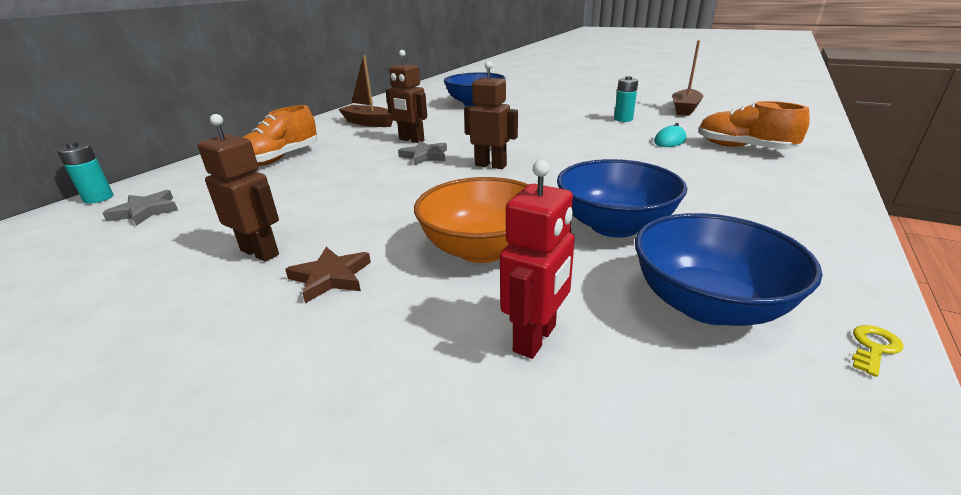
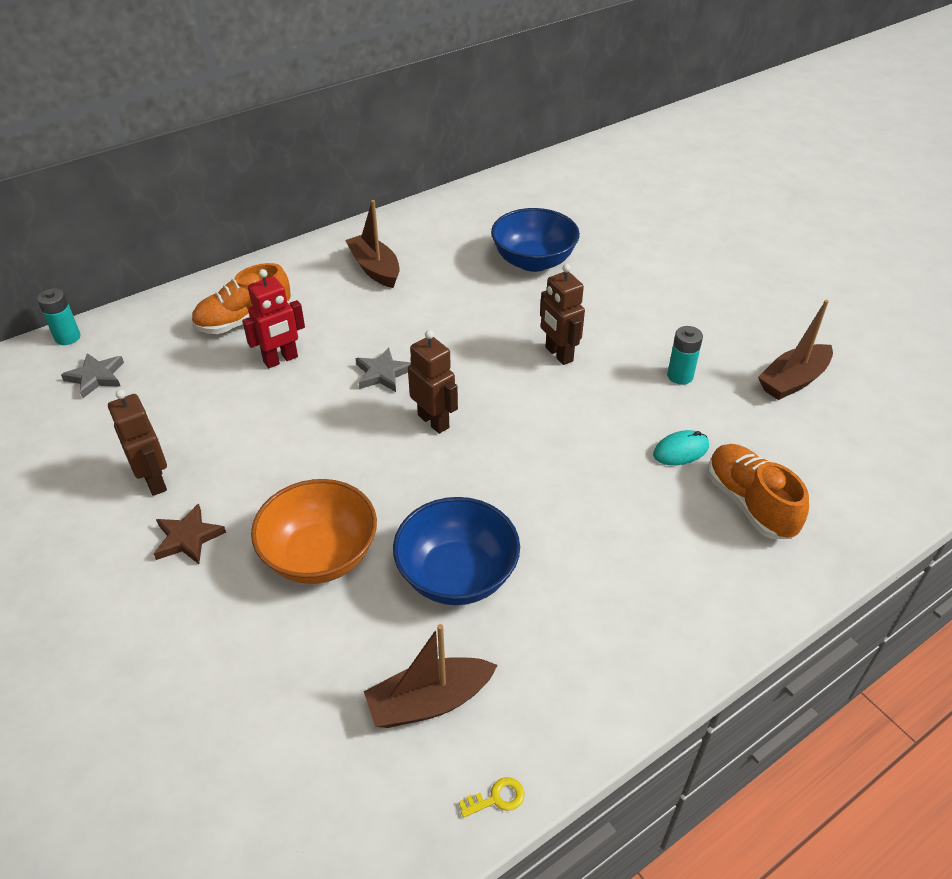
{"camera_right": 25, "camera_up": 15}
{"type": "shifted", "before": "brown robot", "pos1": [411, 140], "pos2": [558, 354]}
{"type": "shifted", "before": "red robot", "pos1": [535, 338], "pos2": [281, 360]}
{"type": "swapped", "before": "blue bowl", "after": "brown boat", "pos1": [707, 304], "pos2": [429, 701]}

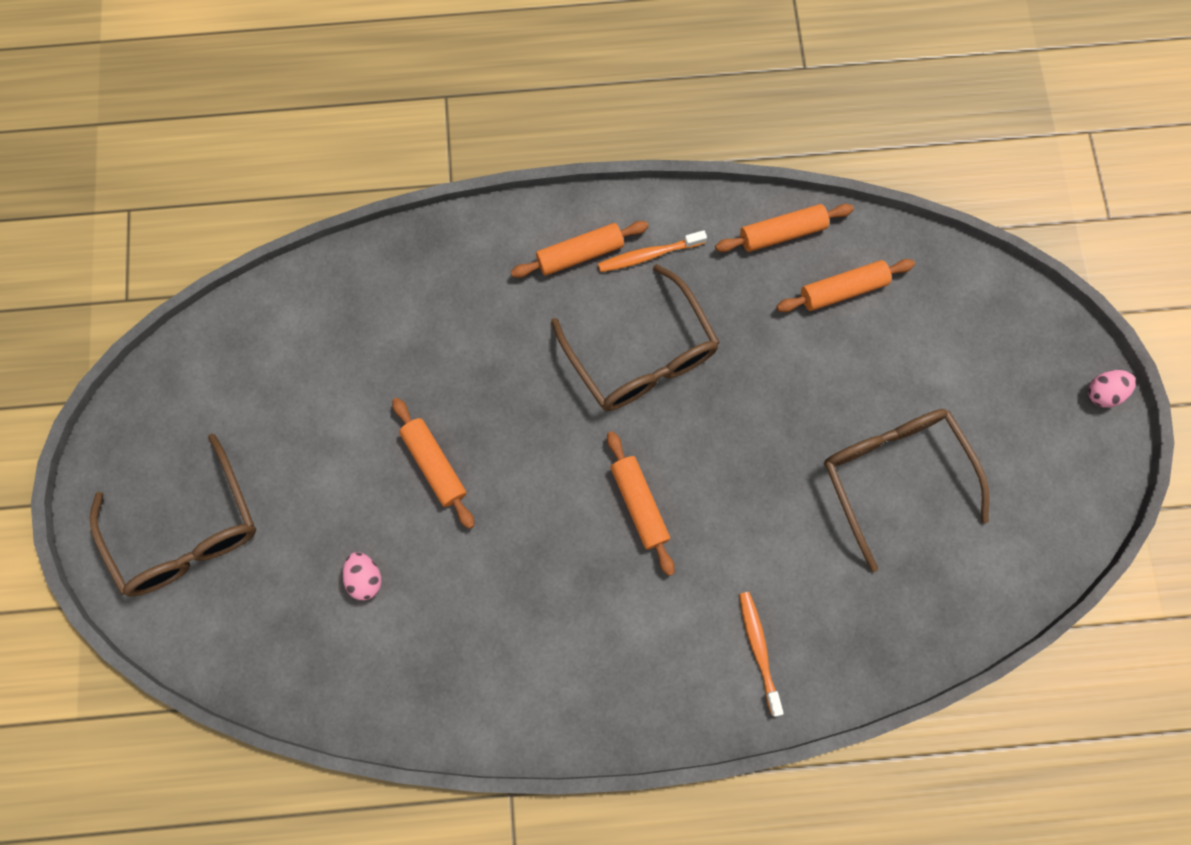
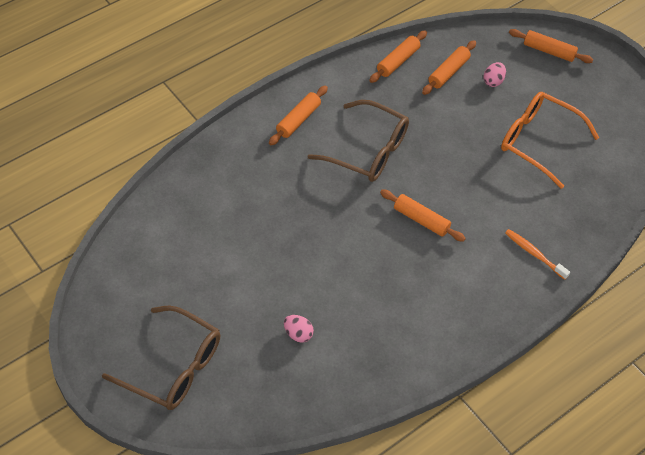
{"camera_right": -35, "camera_up": -20}
{"type": "gone", "before": "orange toothbrush", "pos1": [649, 255]}
{"type": "shifted", "before": "pink egg", "pos1": [1103, 393], "pos2": [493, 81]}
{"type": "shifted", "before": "orange rolling pin", "pos1": [434, 465], "pos2": [549, 51]}
{"type": "repainted", "before": "brown glasses", "after": "orange glasses", "pos1": [893, 476], "pos2": [538, 141]}

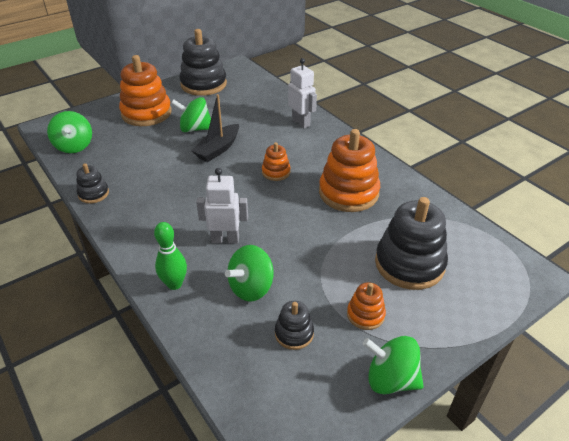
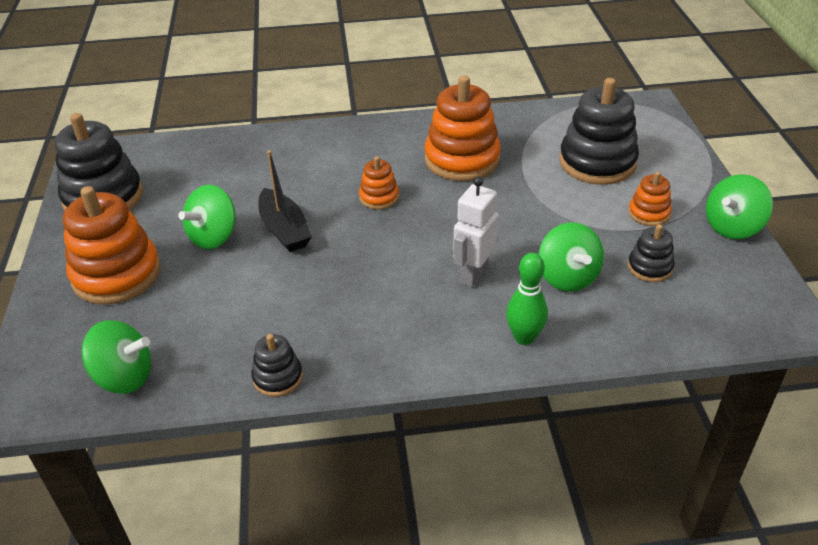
{"camera_right": -60, "camera_up": 0}
{"type": "gone", "before": "white robot", "pos1": [301, 122]}

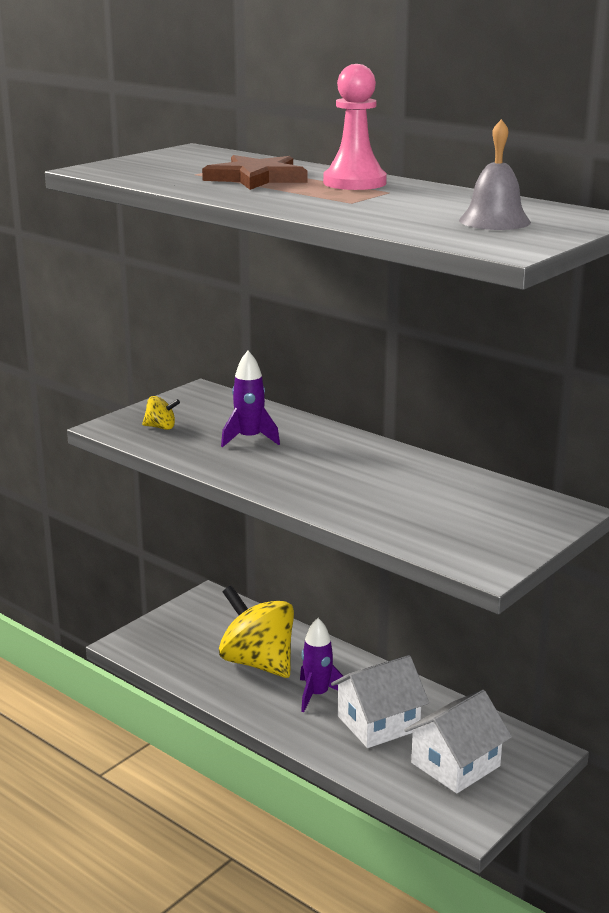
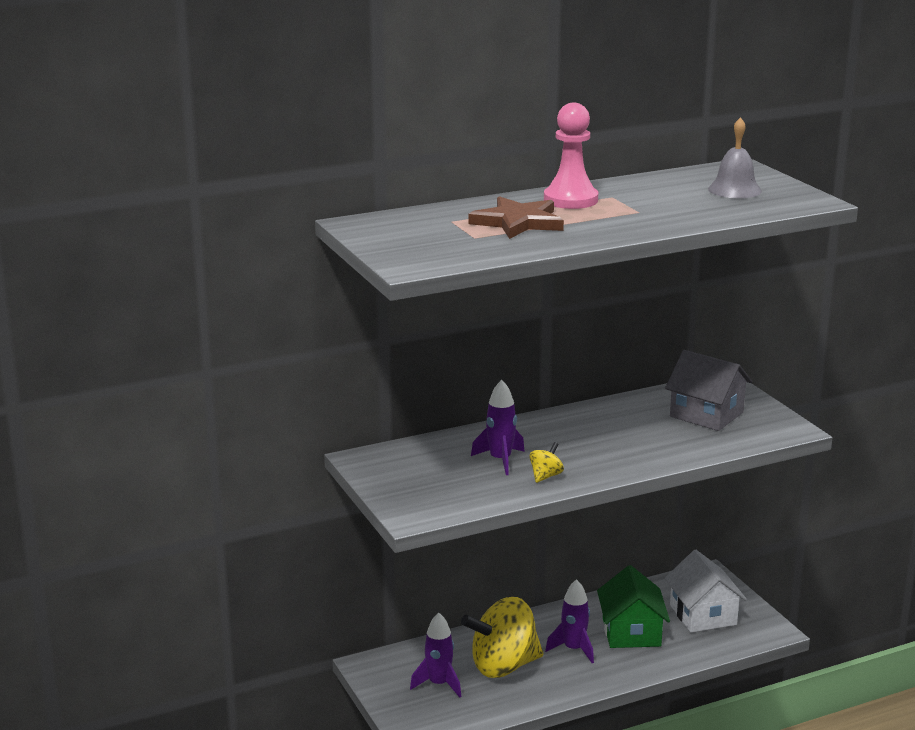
{"camera_right": -65, "camera_up": 0}
{"type": "shifted", "before": "yellow spinning top", "pos1": [161, 427], "pos2": [545, 476]}
{"type": "repainted", "before": "white house", "after": "green house", "pos1": [378, 723], "pos2": [631, 632]}
{"type": "new", "after": "grey house", "pos2": [706, 414]}
{"type": "new", "after": "purple rocket", "pos2": [439, 684]}

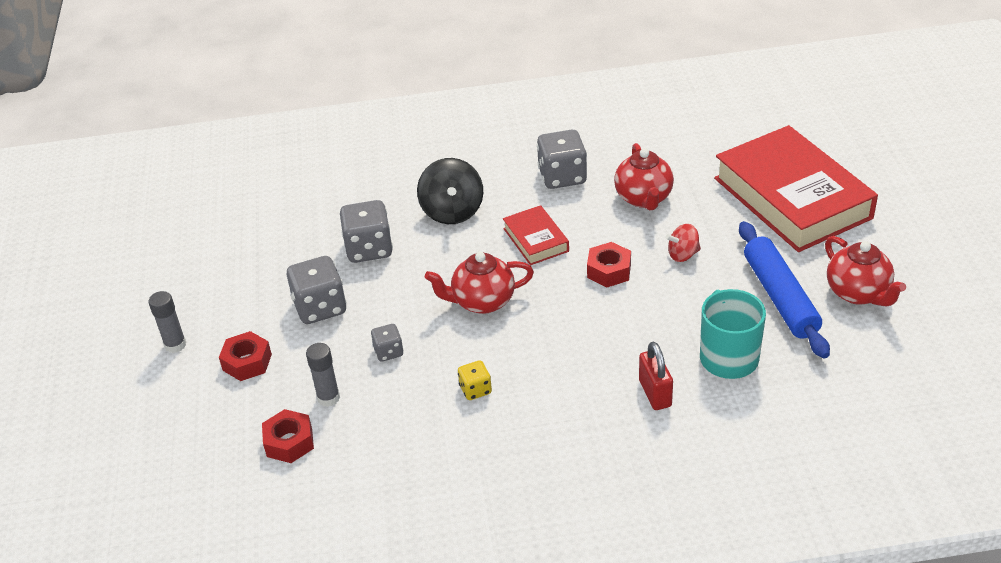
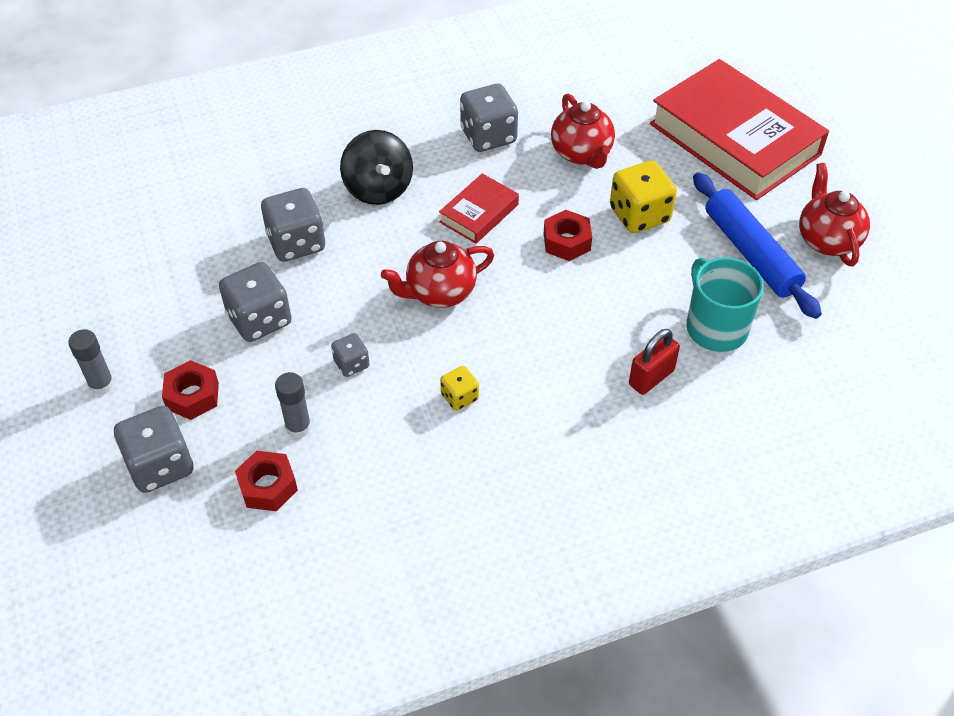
{"camera_right": -15, "camera_up": 10}
{"type": "rotated", "before": "red book", "pos1": [536, 240], "pos2": [479, 213], "turn": 75}
{"type": "swapped", "before": "red spinning top", "after": "yellow dice", "pos1": [683, 255], "pos2": [639, 215]}
{"type": "rotated", "before": "red teapot", "pos1": [858, 293], "pos2": [827, 240], "turn": -150}
{"type": "rotated", "before": "red padlock", "pos1": [655, 393], "pos2": [651, 377], "turn": 75}
{"type": "new", "after": "grey dice", "pos2": [160, 465]}

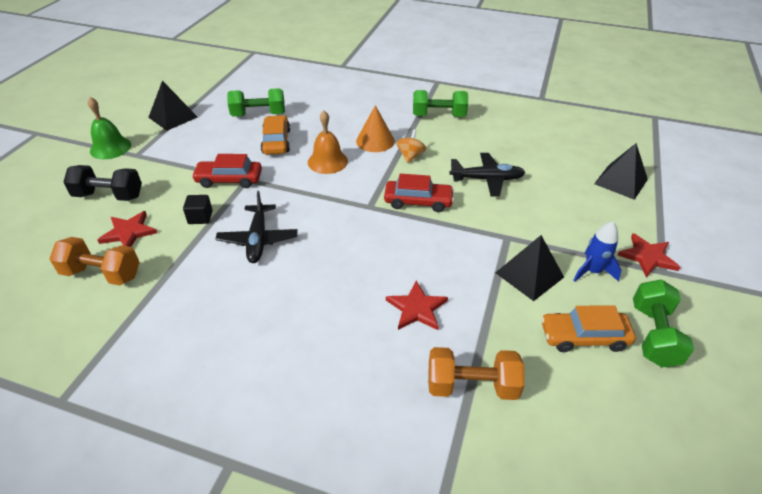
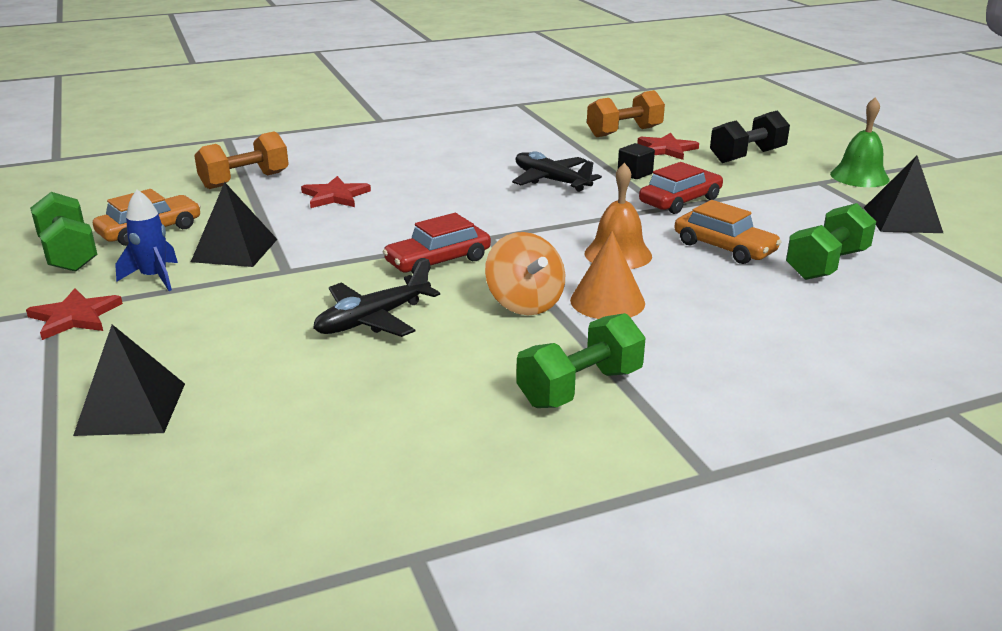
{"camera_right": 140, "camera_up": -15}
{"type": "scaled", "before": "orange spinning top", "pos1": [410, 156], "pos2": [524, 303], "scale": 1.5}

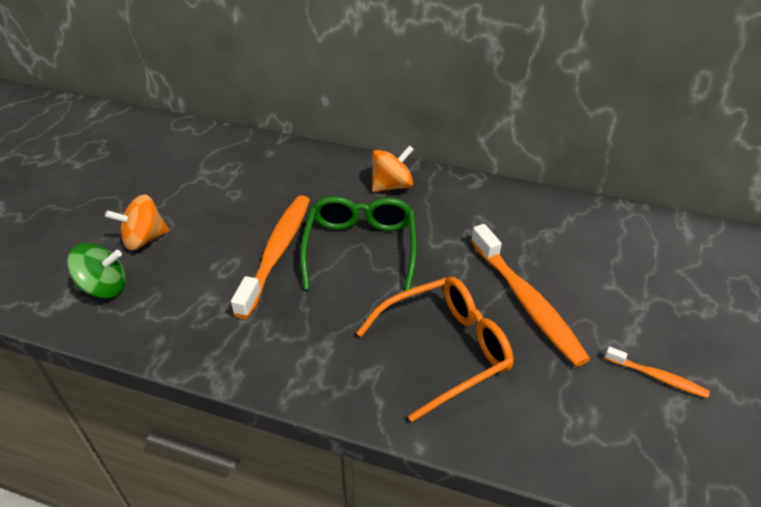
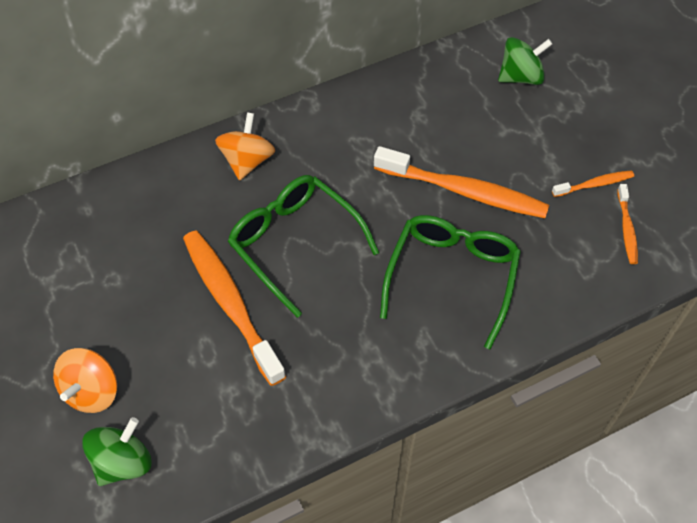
{"camera_right": -45, "camera_up": 15}
{"type": "repainted", "before": "orange glasses", "after": "green glasses", "pos1": [446, 349], "pos2": [452, 276]}
{"type": "new", "after": "green spinning top", "pos2": [520, 77]}
{"type": "new", "after": "orange toothbrush", "pos2": [626, 229]}

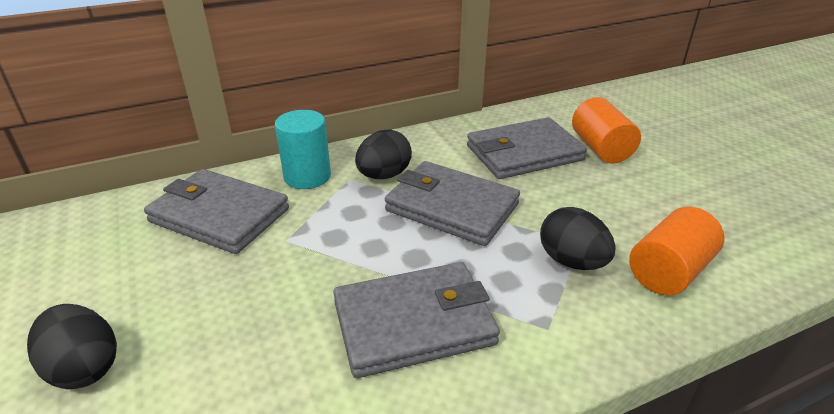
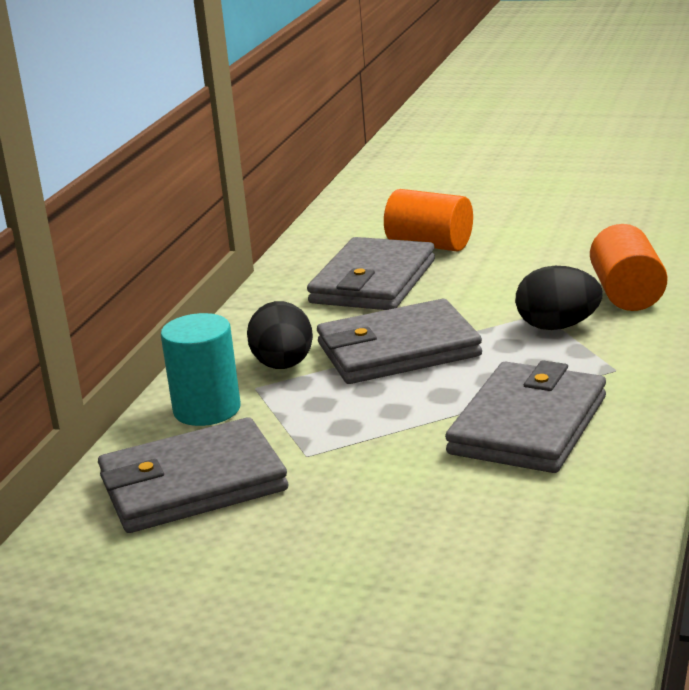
{"camera_right": -45, "camera_up": -10}
{"type": "gone", "before": "black egg", "pos1": [84, 368]}

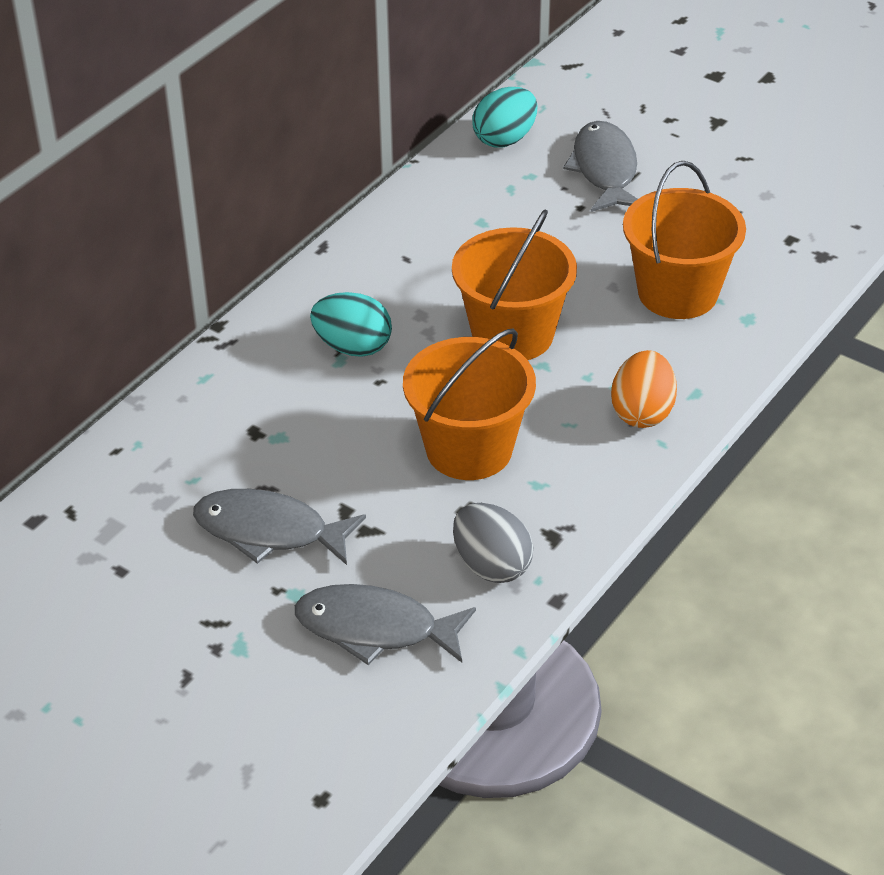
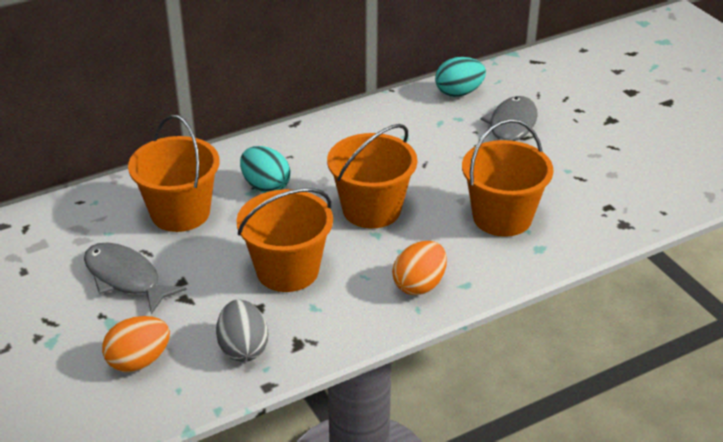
{"camera_right": 25, "camera_up": -5}
{"type": "swapped", "before": "grey fish", "after": "orange egg", "pos1": [375, 629], "pos2": [139, 361]}
{"type": "new", "after": "orange bucket", "pos2": [180, 213]}

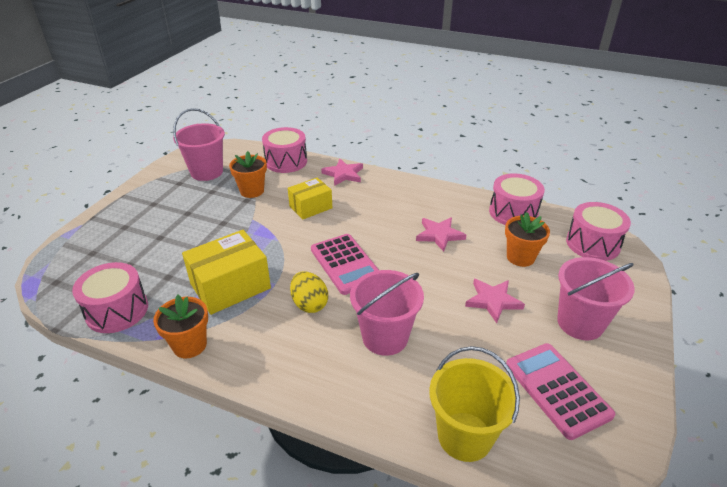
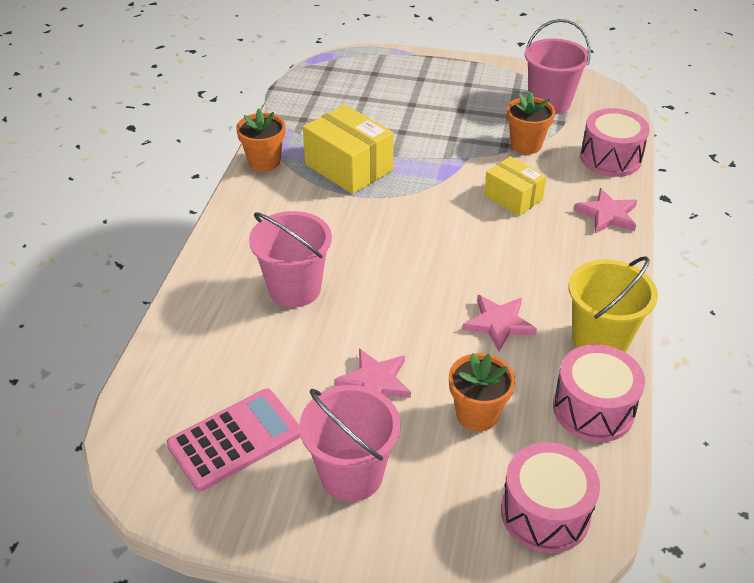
{"camera_right": 80, "camera_up": 5}
{"type": "gone", "before": "pink calculator", "pos1": [345, 264]}
{"type": "gone", "before": "pink drum", "pos1": [117, 310]}
{"type": "gone", "before": "yellow egg", "pos1": [309, 304]}
{"type": "shifted", "before": "yellow bucket", "pos1": [465, 436], "pos2": [600, 341]}

